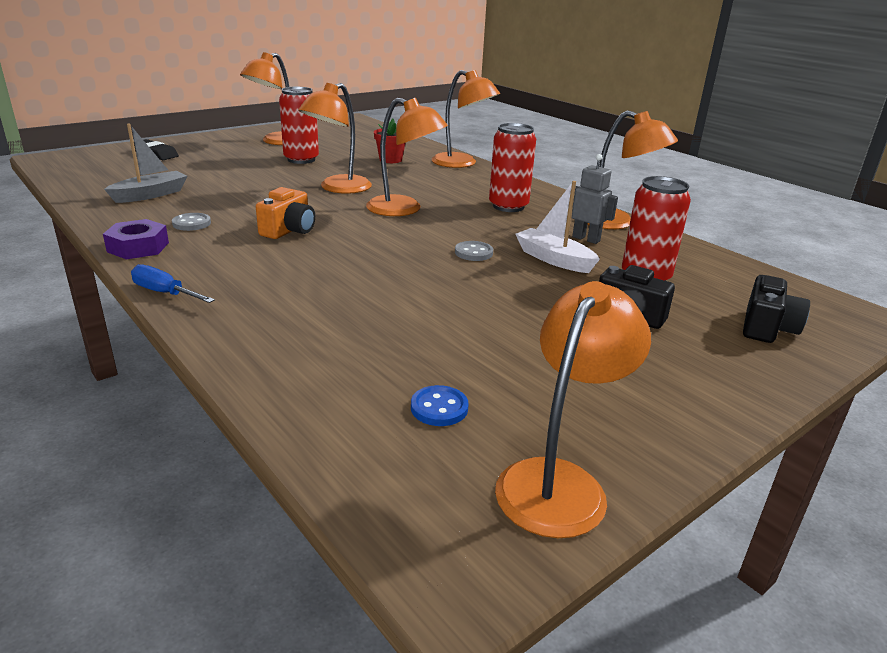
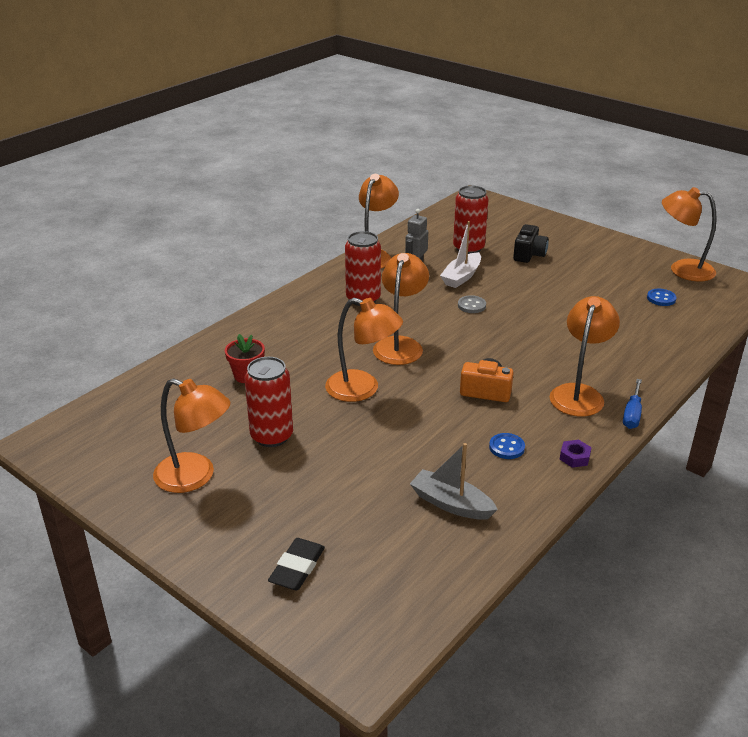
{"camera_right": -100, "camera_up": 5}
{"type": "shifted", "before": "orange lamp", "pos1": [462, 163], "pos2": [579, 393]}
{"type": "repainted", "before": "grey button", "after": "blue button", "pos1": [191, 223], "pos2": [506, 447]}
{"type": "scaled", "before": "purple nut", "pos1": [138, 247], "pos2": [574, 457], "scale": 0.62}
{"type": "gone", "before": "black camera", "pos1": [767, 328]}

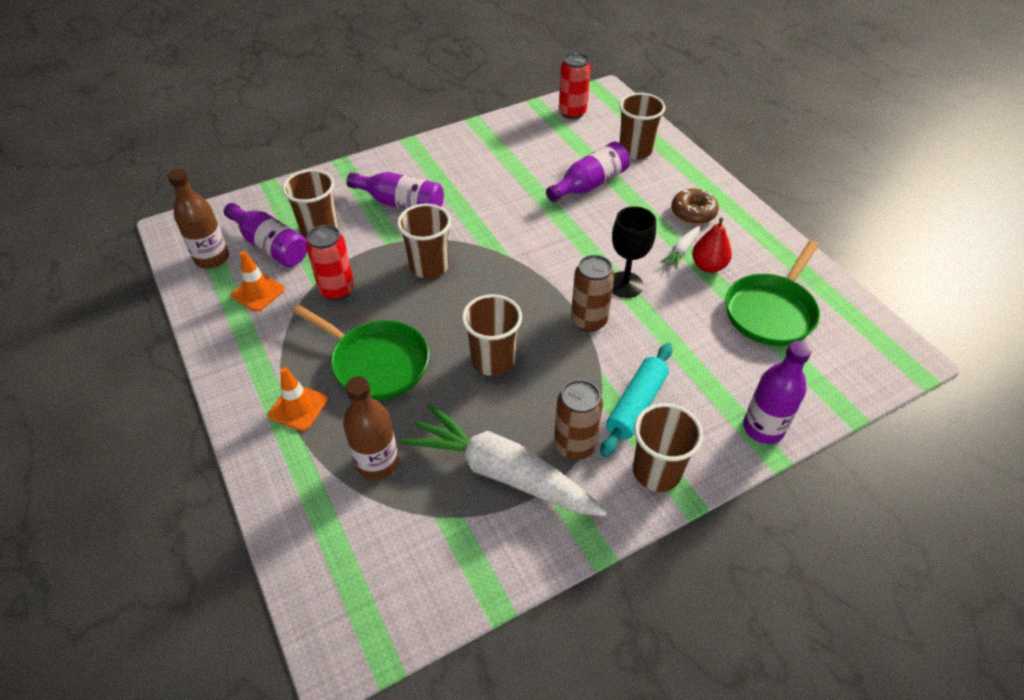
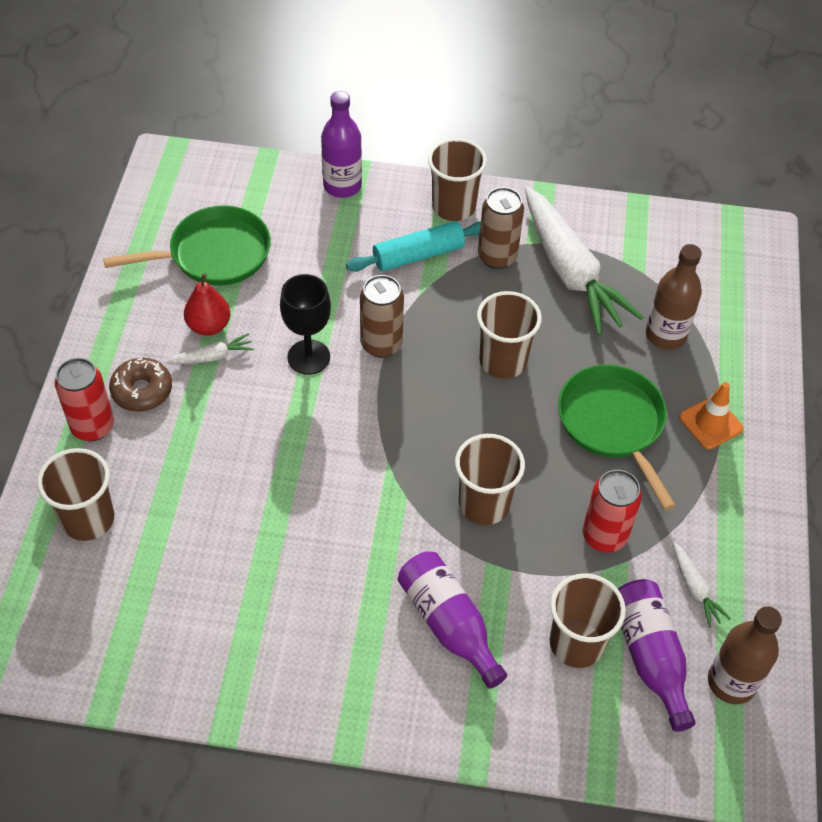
{"camera_right": -145, "camera_up": 5}
{"type": "shifted", "before": "red can", "pos1": [572, 112], "pos2": [93, 426]}
{"type": "gone", "before": "purple bottle", "pos1": [590, 184]}
{"type": "swapped", "before": "orange traffic cone", "after": "white carrot", "pos1": [258, 292], "pos2": [695, 589]}

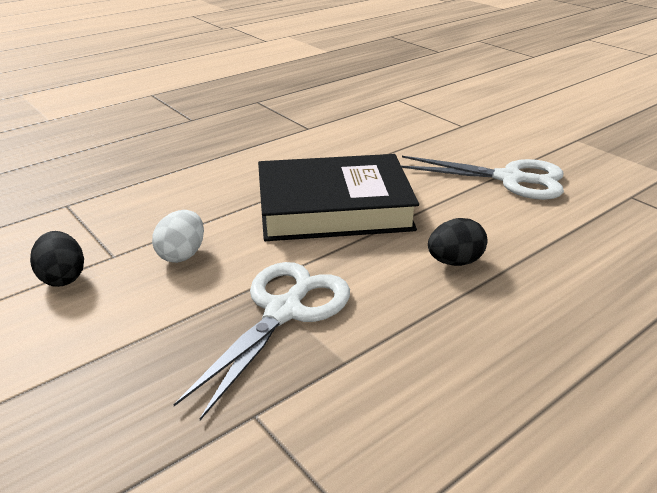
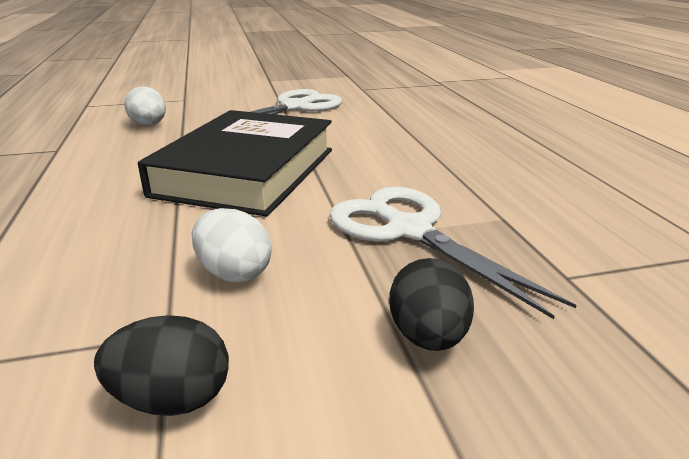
{"camera_right": -65, "camera_up": -5}
{"type": "shifted", "before": "black egg", "pos1": [454, 262], "pos2": [428, 337]}
{"type": "new", "after": "white egg", "pos2": [149, 125]}

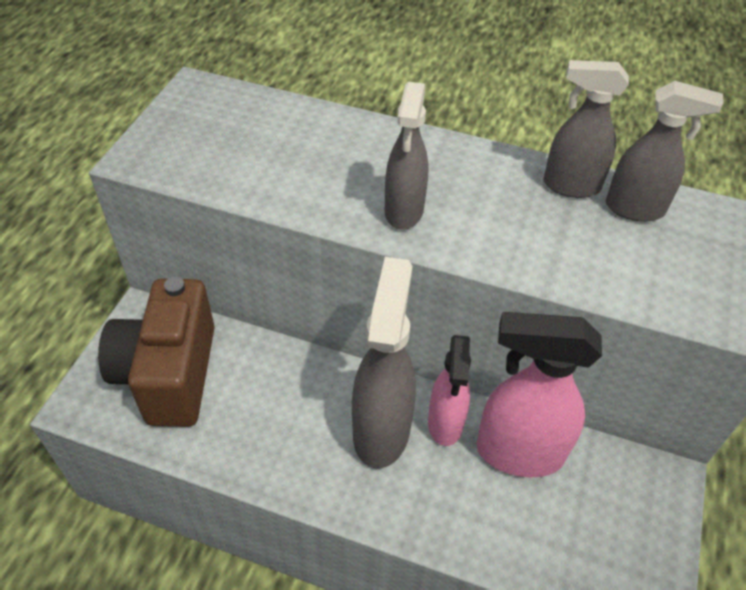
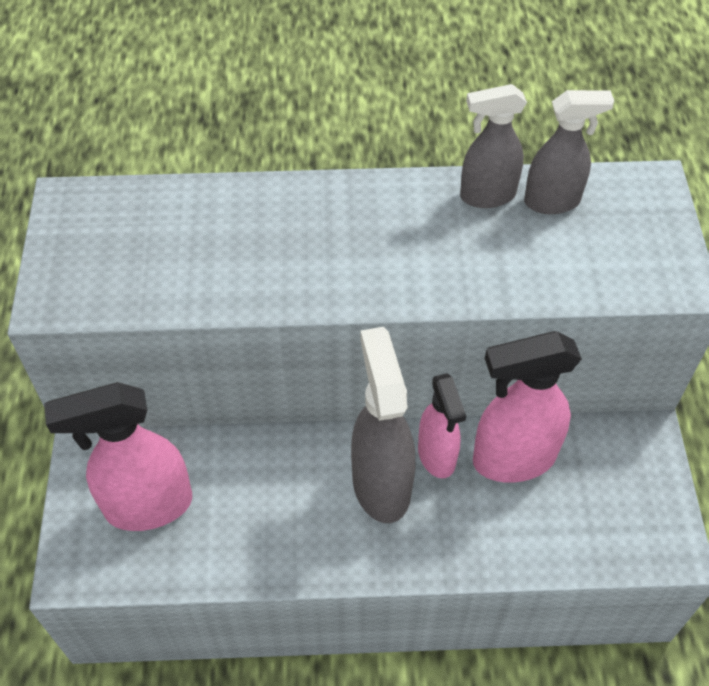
{"camera_right": -20, "camera_up": 5}
{"type": "gone", "before": "grey spray bottle", "pos1": [404, 211]}
{"type": "swapped", "before": "brown camera", "after": "pink spray bottle", "pos1": [169, 374], "pos2": [147, 506]}

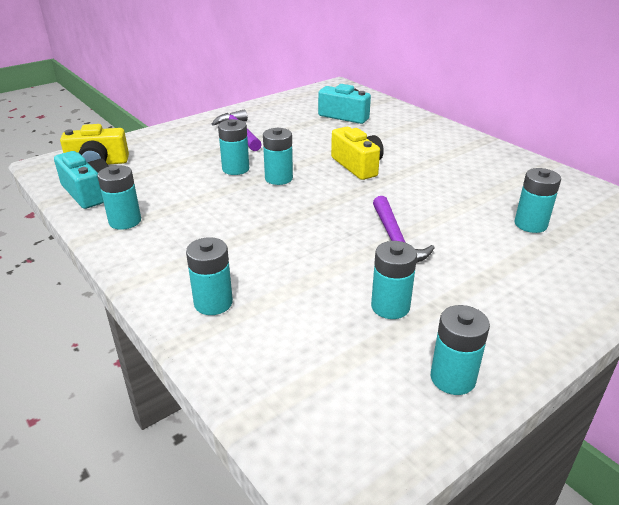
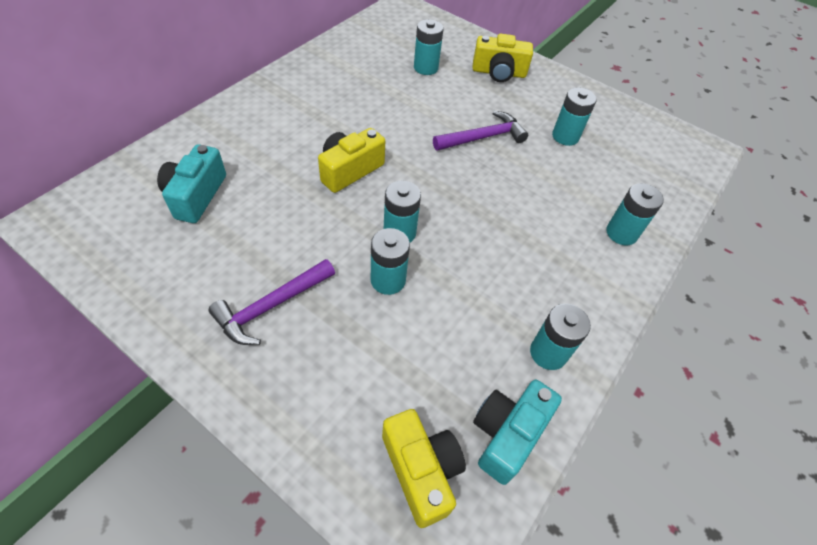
{"camera_right": -110, "camera_up": 20}
{"type": "gone", "before": "turquoise battery", "pos1": [452, 378]}
{"type": "new", "after": "yellow camera", "pos2": [499, 73]}

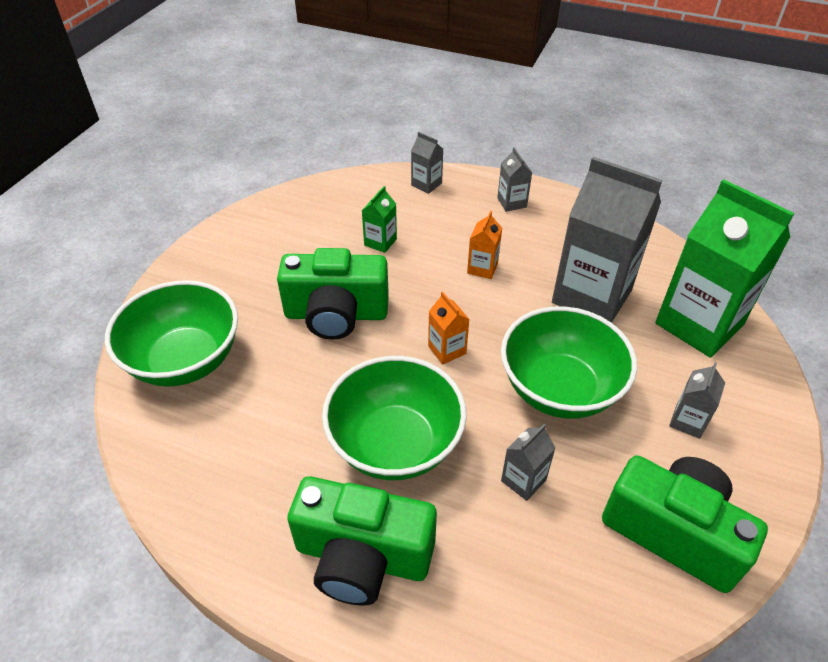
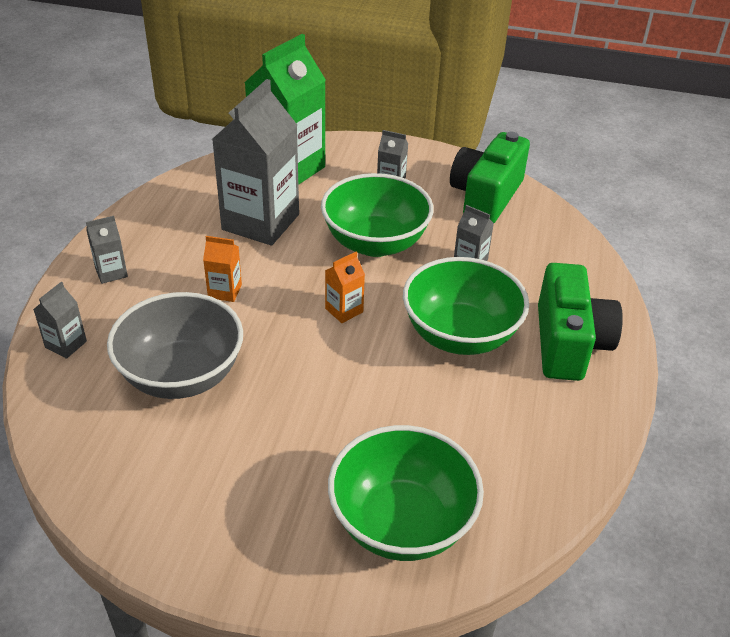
{"camera_right": -100, "camera_up": -5}
{"type": "swapped", "before": "green carton", "after": "grey bowl", "pos1": [380, 242], "pos2": [181, 375]}
{"type": "gone", "before": "green camera", "pos1": [336, 314]}

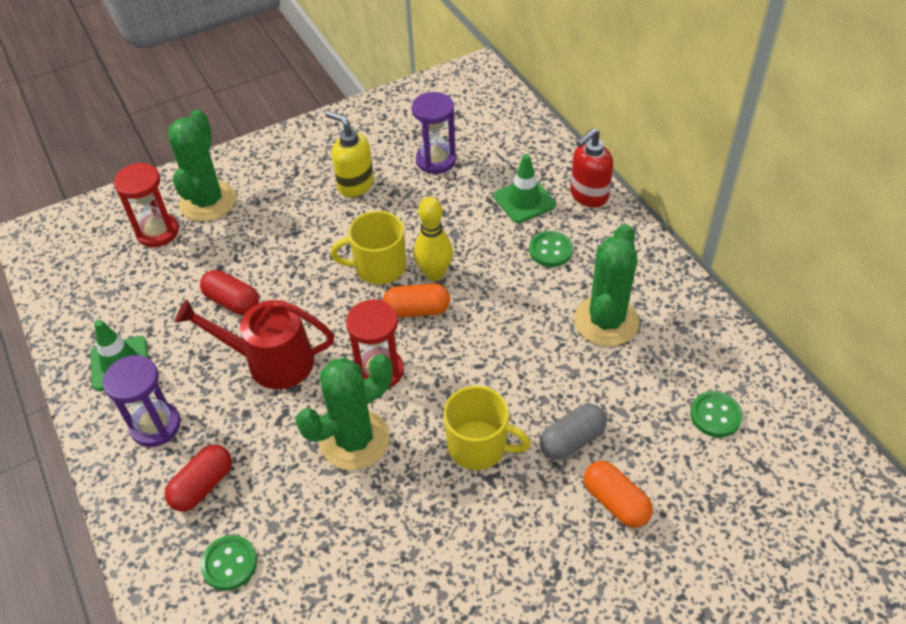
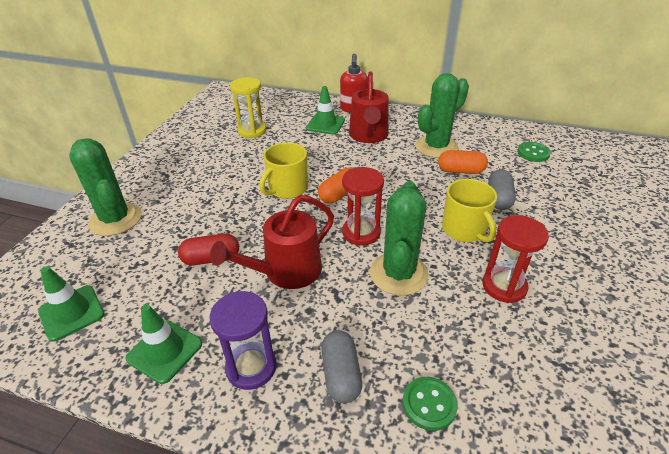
{"camera_right": -45, "camera_up": -10}
{"type": "repainted", "before": "purple hourglass", "after": "yellow hourglass", "pos1": [436, 160], "pos2": [252, 131]}
{"type": "gone", "before": "yellow soap dispenser", "pos1": [355, 185]}
{"type": "shifted", "before": "red hourglass", "pos1": [157, 232], "pos2": [504, 286]}
{"type": "gone", "before": "yellow bowling pin", "pos1": [434, 274]}
{"type": "rotated", "before": "green cactus", "pos1": [606, 321], "pos2": [436, 147], "turn": 75}
{"type": "swapped", "before": "green button", "after": "red watering can", "pos1": [550, 250], "pos2": [368, 136]}
{"type": "rotated", "before": "yellow mug", "pos1": [479, 446], "pos2": [464, 230], "turn": 90}
{"type": "repainted", "before": "red capsule", "after": "grey capsule", "pos1": [203, 486], "pos2": [341, 374]}
{"type": "shifted", "before": "orange capsule", "pos1": [615, 502], "pos2": [460, 171]}
{"type": "new", "after": "green traffic cone", "pos2": [72, 313]}

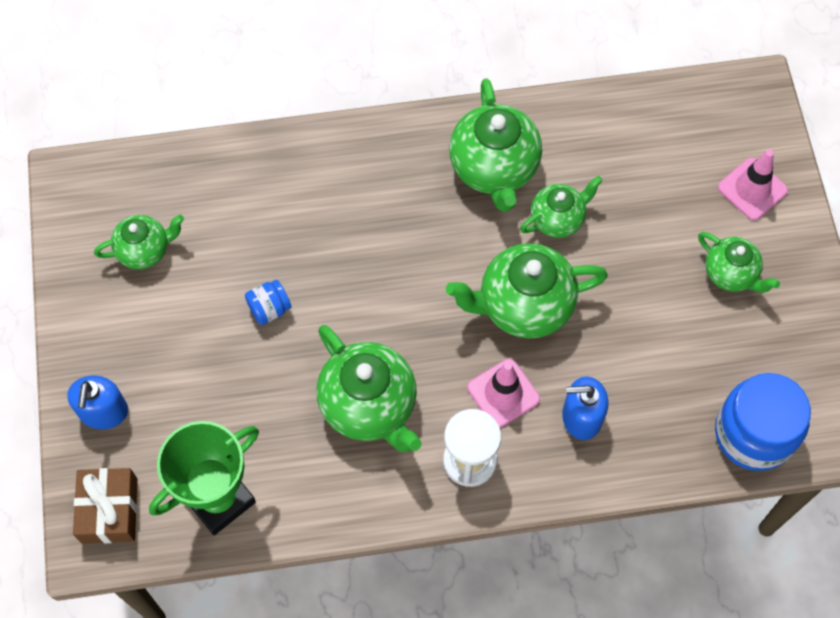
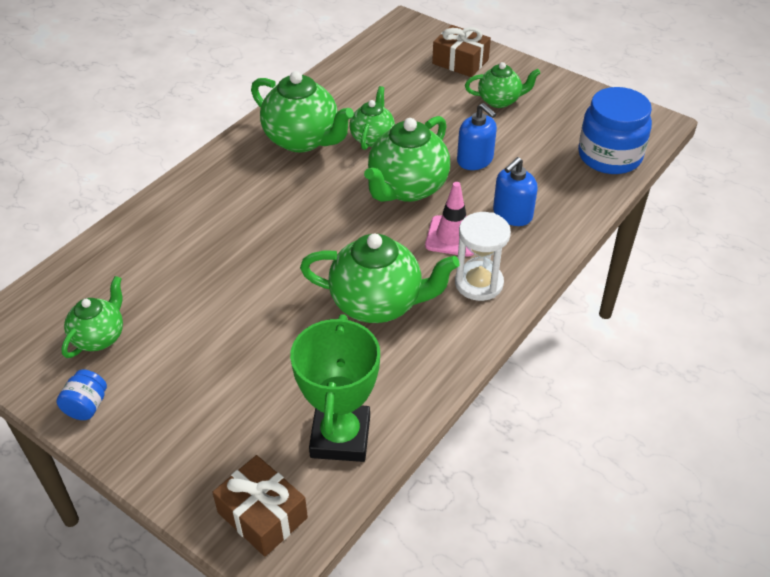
{"camera_right": -45, "camera_up": -20}
{"type": "swapped", "before": "pink traffic cone", "after": "brown gift", "pos1": [752, 189], "pos2": [460, 62]}
{"type": "shifted", "before": "blue jar", "pos1": [269, 309], "pos2": [87, 406]}
{"type": "shifted", "before": "blue soap dispenser", "pos1": [103, 411], "pos2": [475, 160]}

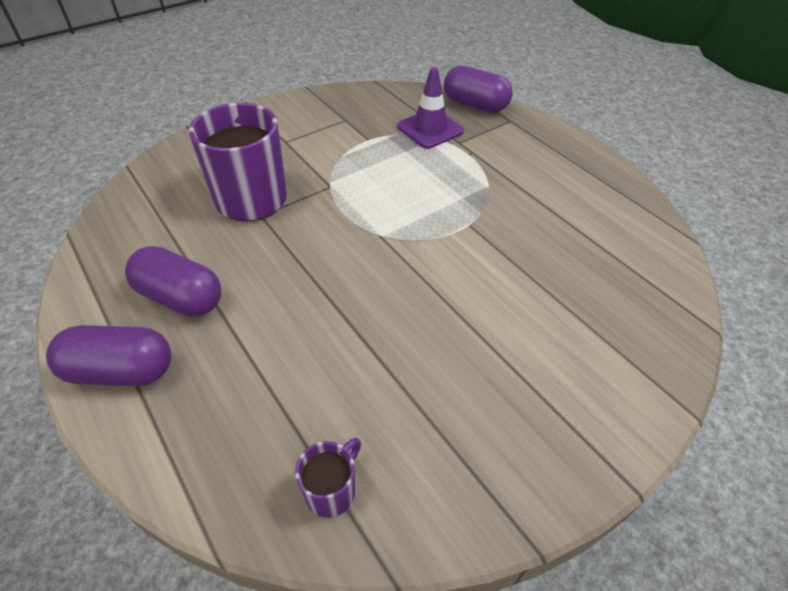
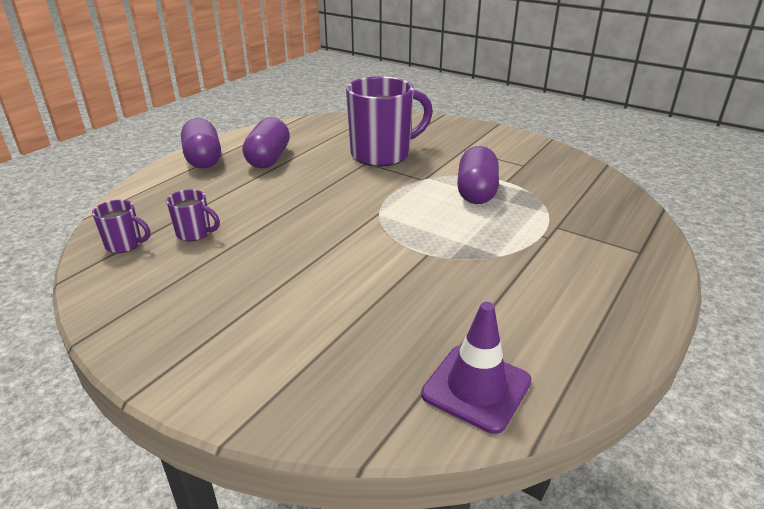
{"camera_right": 70, "camera_up": -15}
{"type": "shifted", "before": "purple capsule", "pos1": [475, 105], "pos2": [476, 192]}
{"type": "shifted", "before": "purple traffic cone", "pos1": [430, 129], "pos2": [476, 388]}
{"type": "new", "after": "purple mug", "pos2": [195, 233]}

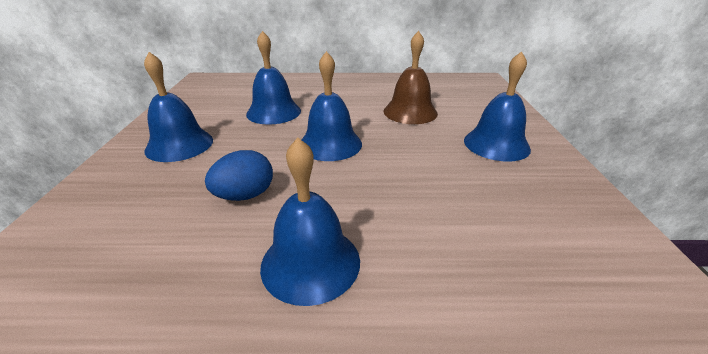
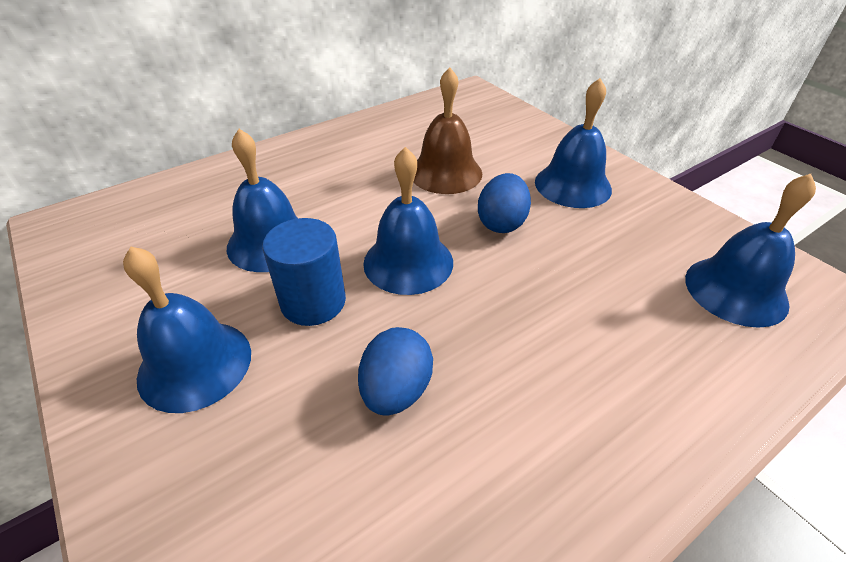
{"camera_right": -35, "camera_up": 10}
{"type": "shifted", "before": "blue bell", "pos1": [310, 262], "pos2": [735, 290]}
{"type": "new", "after": "blue egg", "pos2": [501, 223]}
{"type": "new", "after": "blue cylinder", "pos2": [313, 302]}

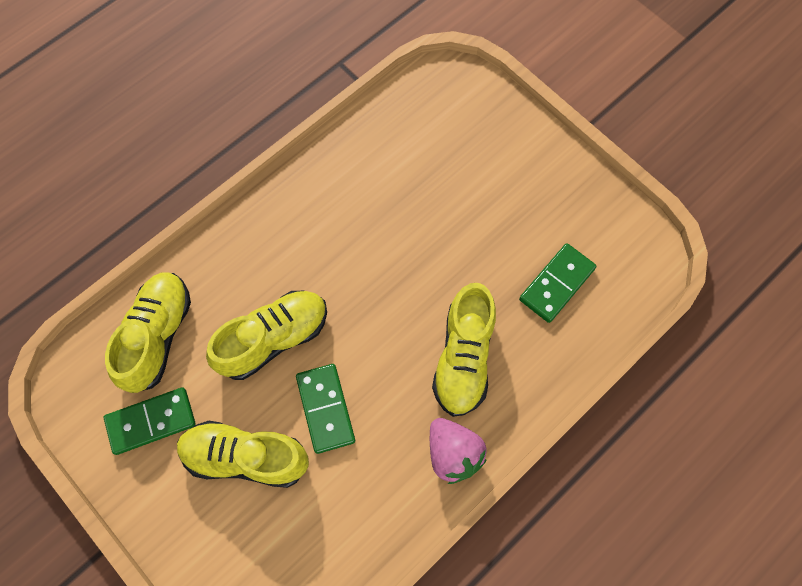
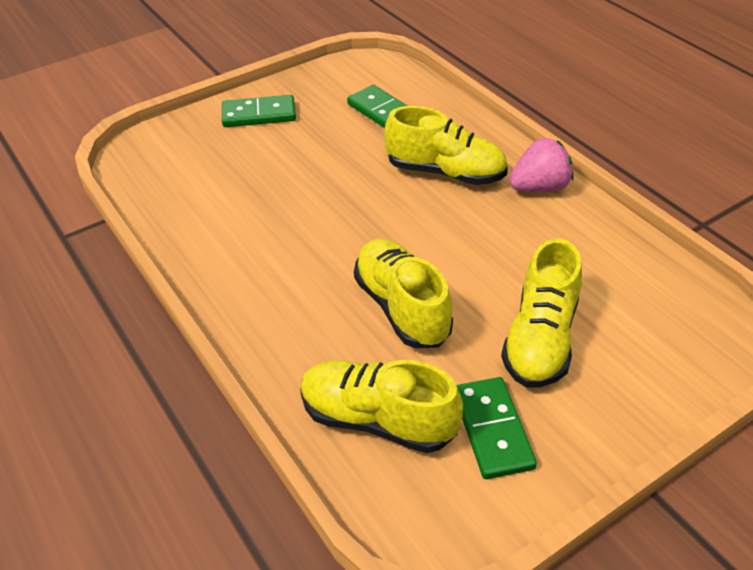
{"camera_right": -80, "camera_up": -25}
{"type": "shifted", "before": "green domino", "pos1": [325, 409], "pos2": [259, 115]}

